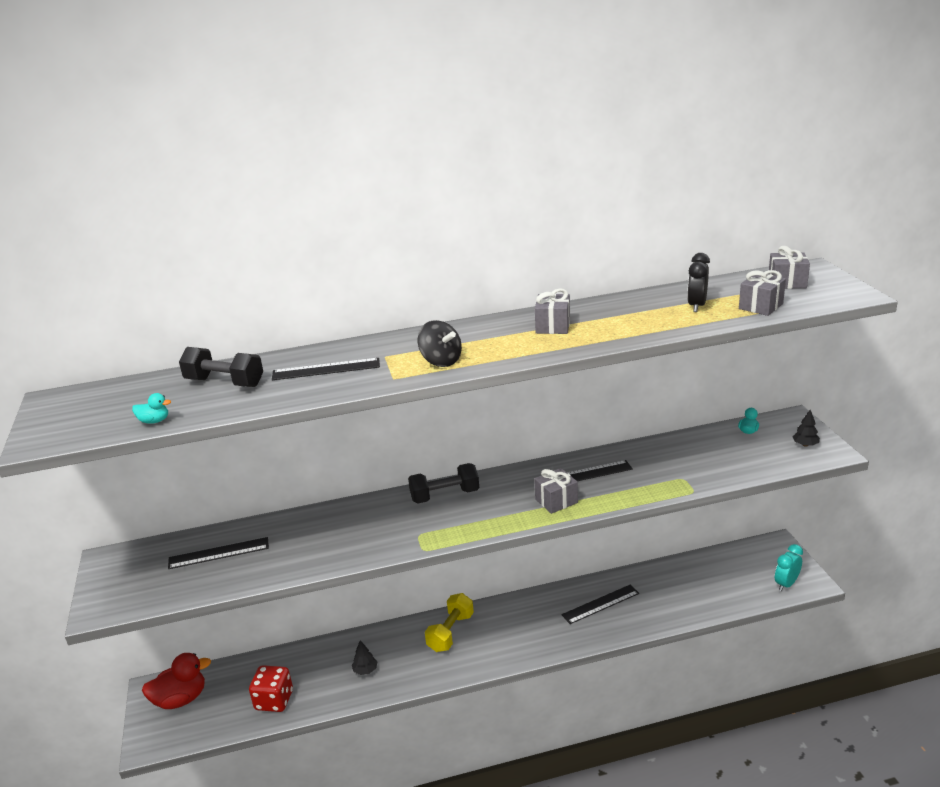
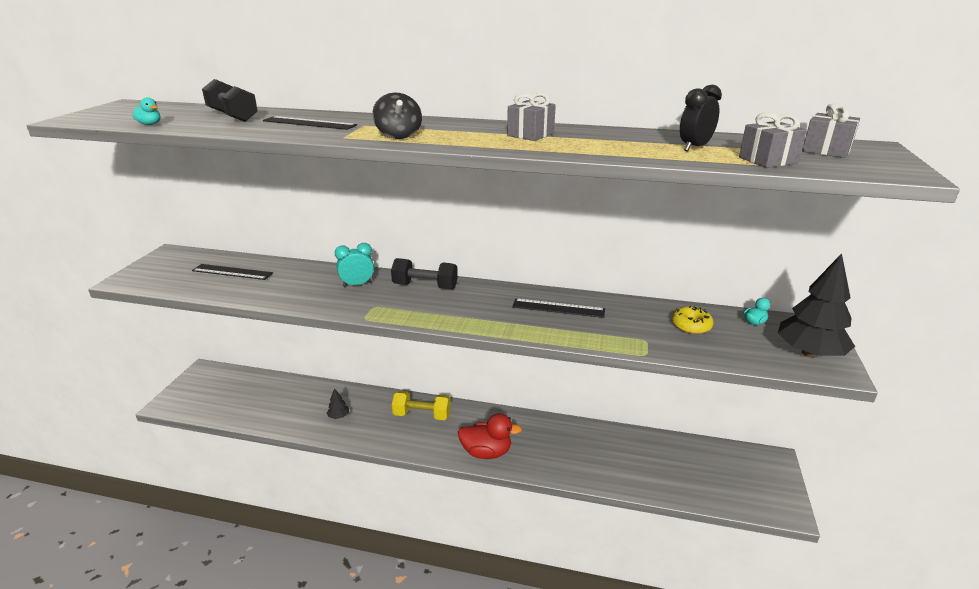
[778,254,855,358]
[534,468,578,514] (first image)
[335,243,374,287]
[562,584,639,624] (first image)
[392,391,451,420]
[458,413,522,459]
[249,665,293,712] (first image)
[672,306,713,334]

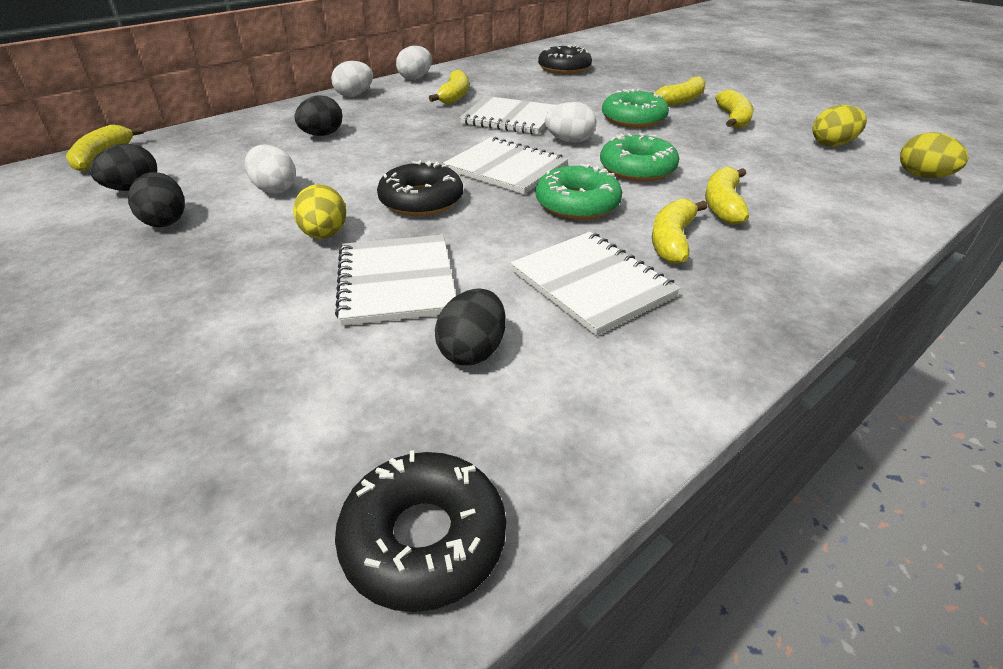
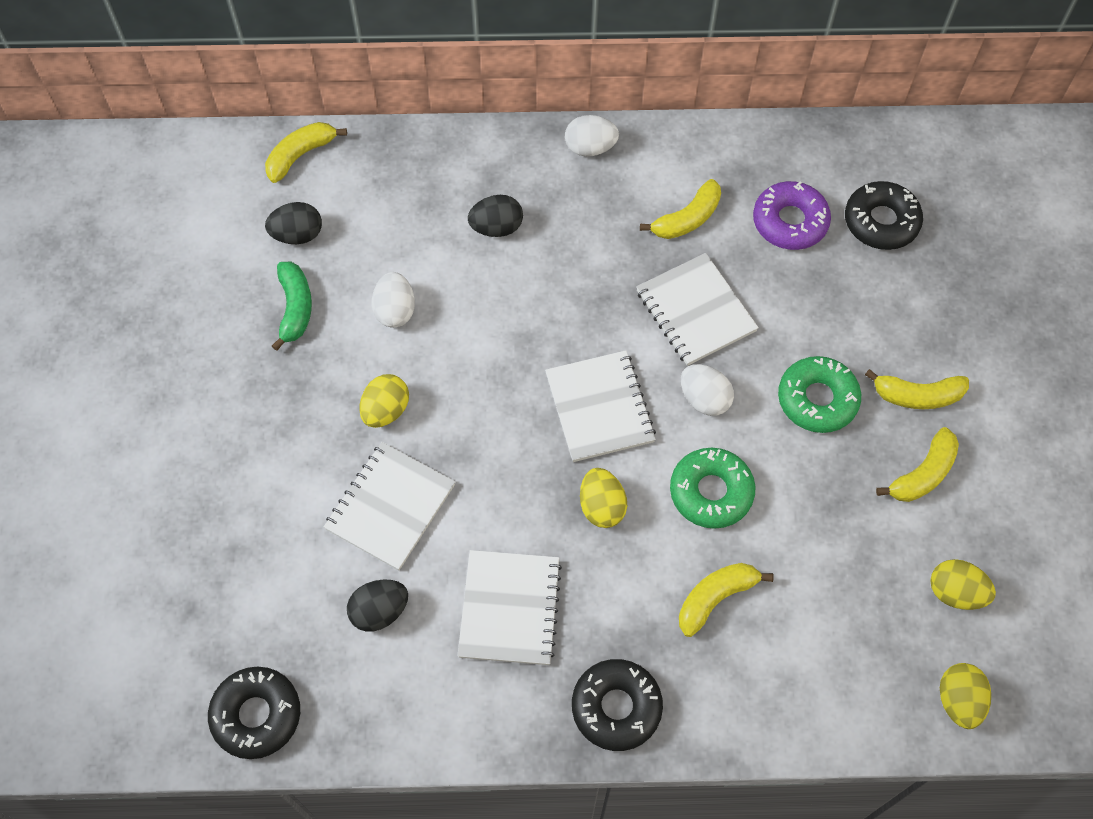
[396,46,432,80] (first image)
[572,659,663,751]
[580,468,627,528]
[272,261,312,351]
[652,198,708,264] (first image)
[753,181,831,250]

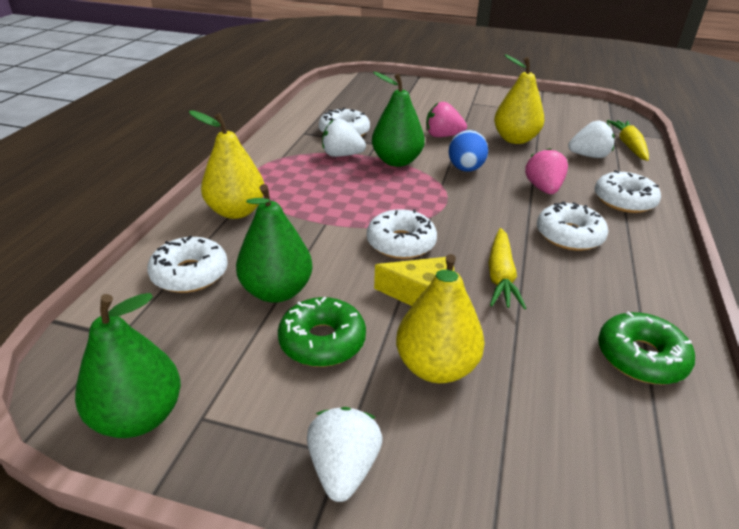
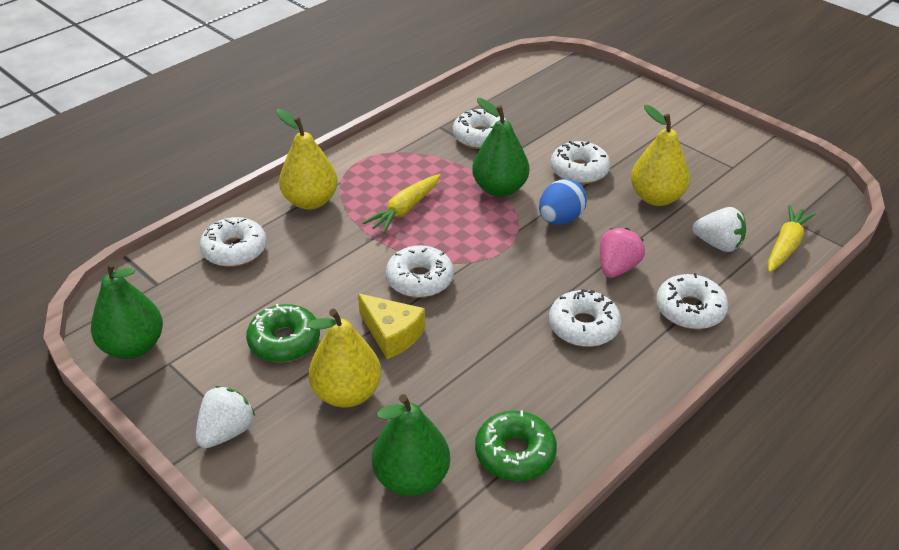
[550,141,610,184]
[322,119,366,157] (first image)
[372,394,450,496]
[363,174,441,234]

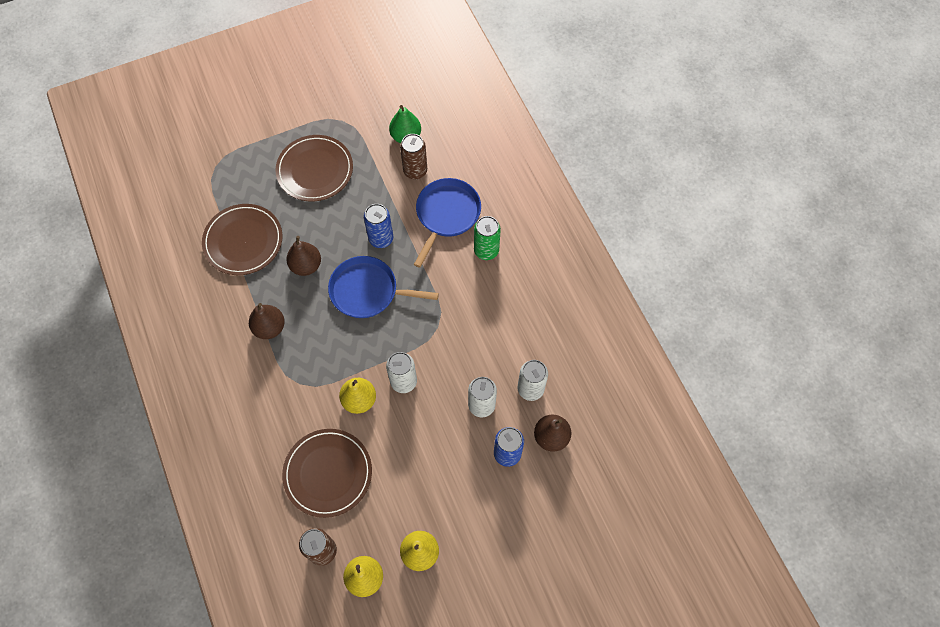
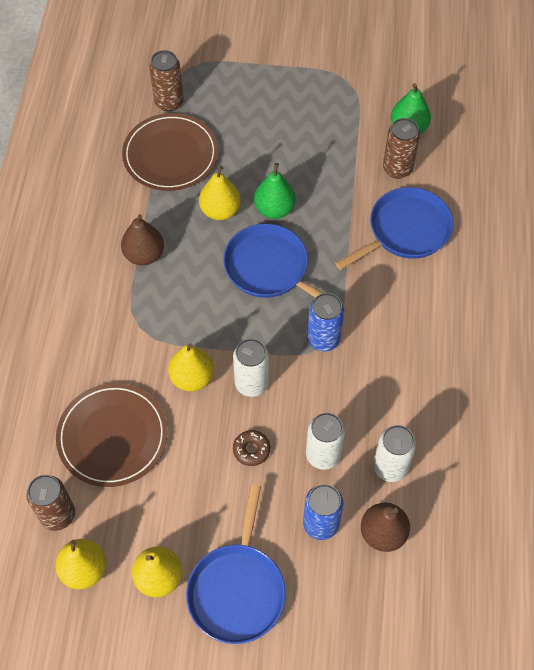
[275,135,353,201] (first image)
[307,293,344,352]
[474,216,501,260] (first image)
[199,166,241,220]
[149,50,183,111]
[254,163,296,219]
[233,430,270,466]
[186,484,286,644]

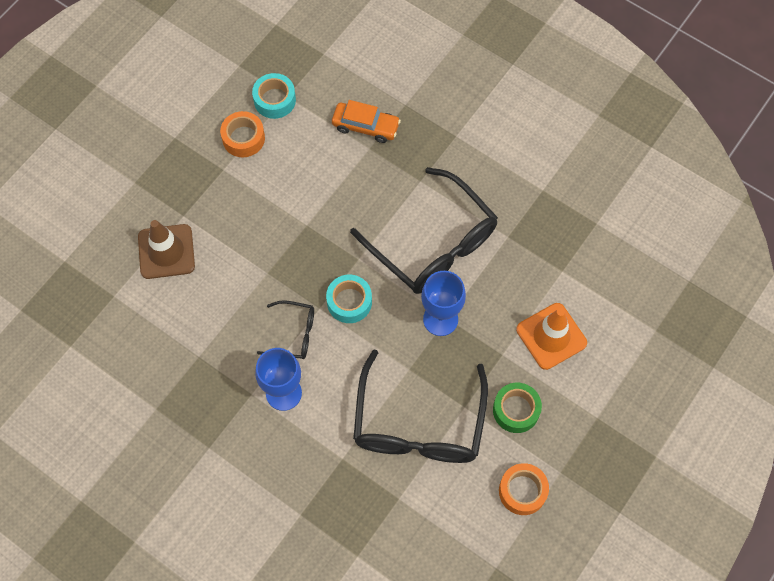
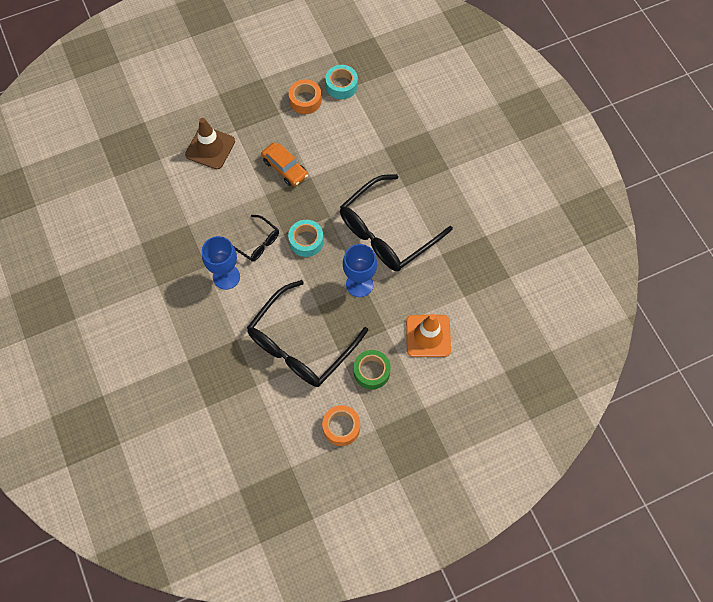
[261,142,308,186]
[340,174,453,271]

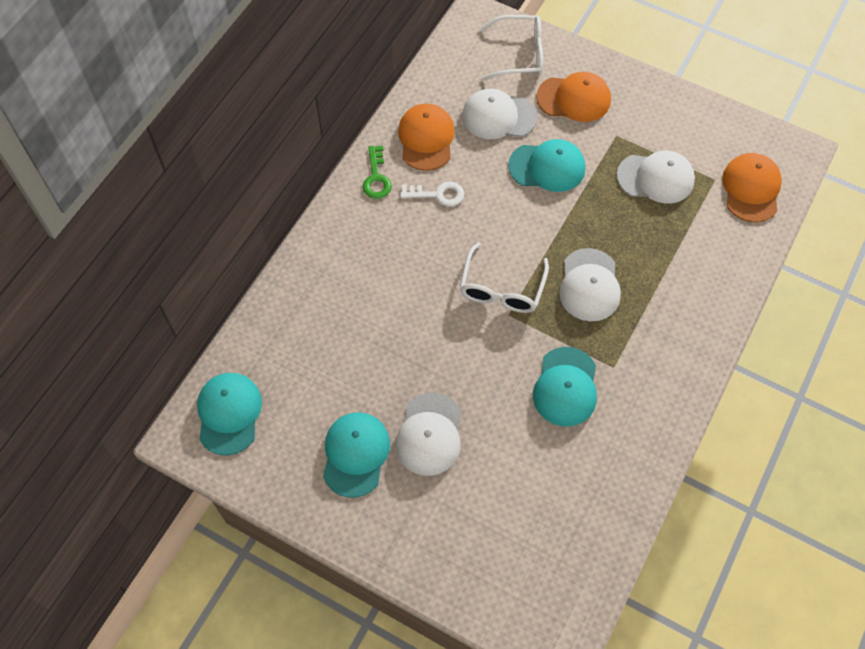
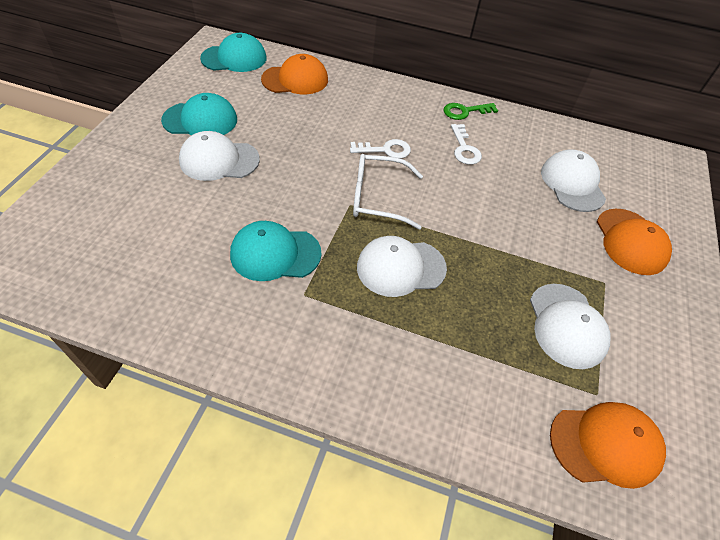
[479,15,543,80] (first image)
[261,54,328,95]
[508,139,585,192] (first image)
[350,139,411,159]

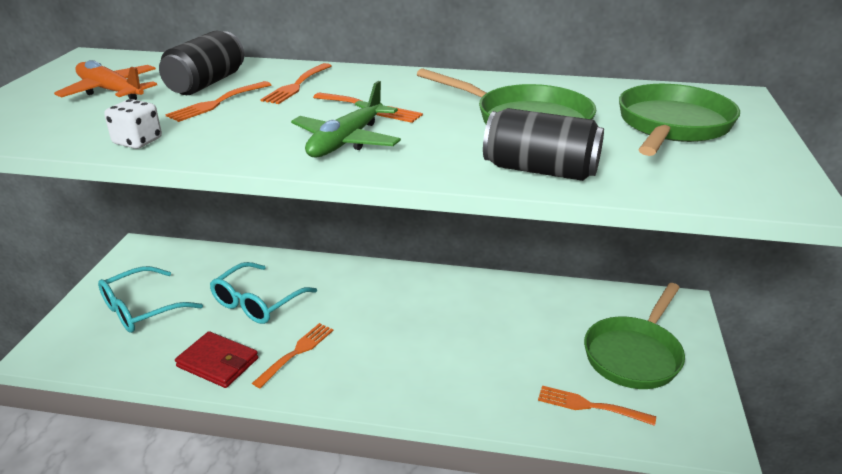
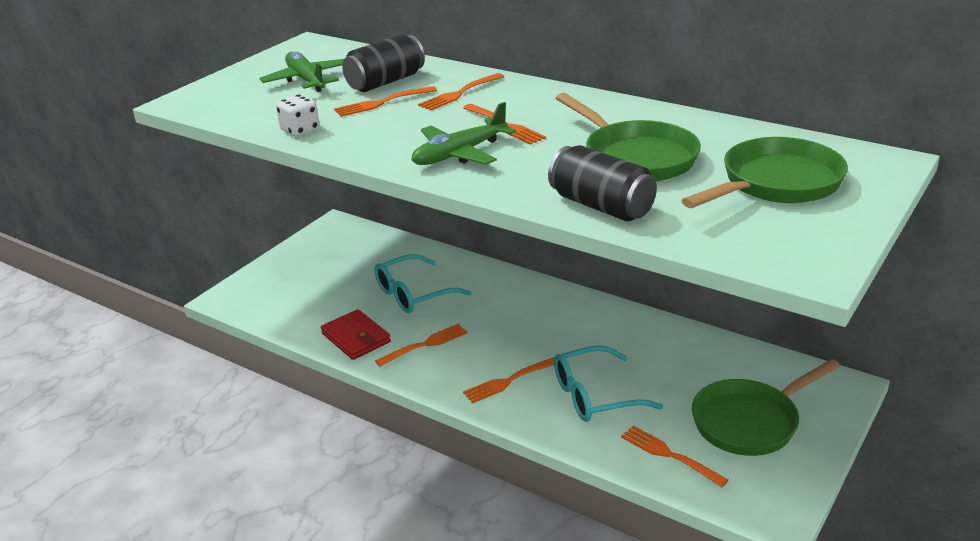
[259,51,344,92]
[554,345,663,422]
[463,357,555,403]

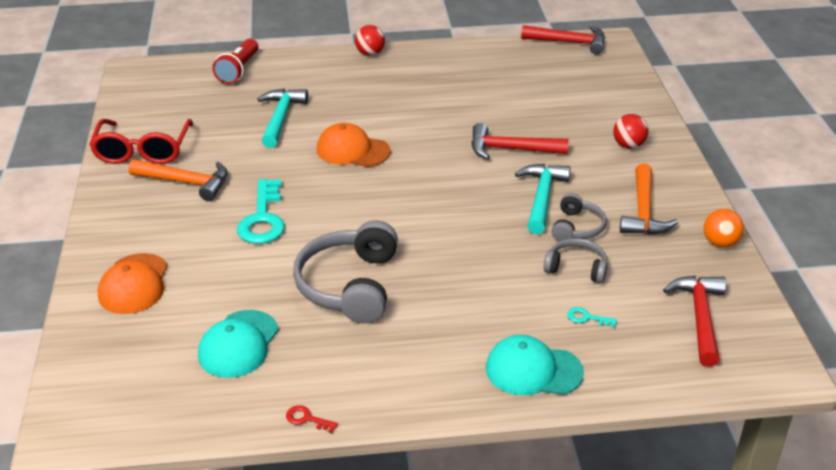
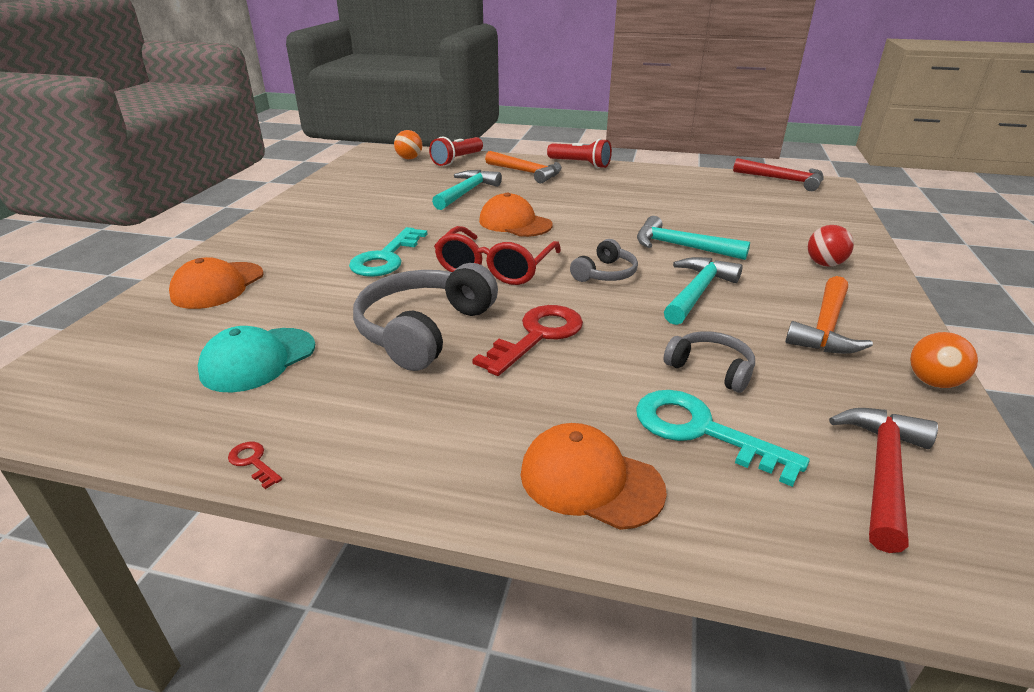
[547,138,612,168]
[434,226,561,285]
[637,216,750,260]
[485,151,562,183]
[570,239,638,282]
[636,390,810,487]
[521,423,667,530]
[394,130,422,159]
[472,305,583,376]

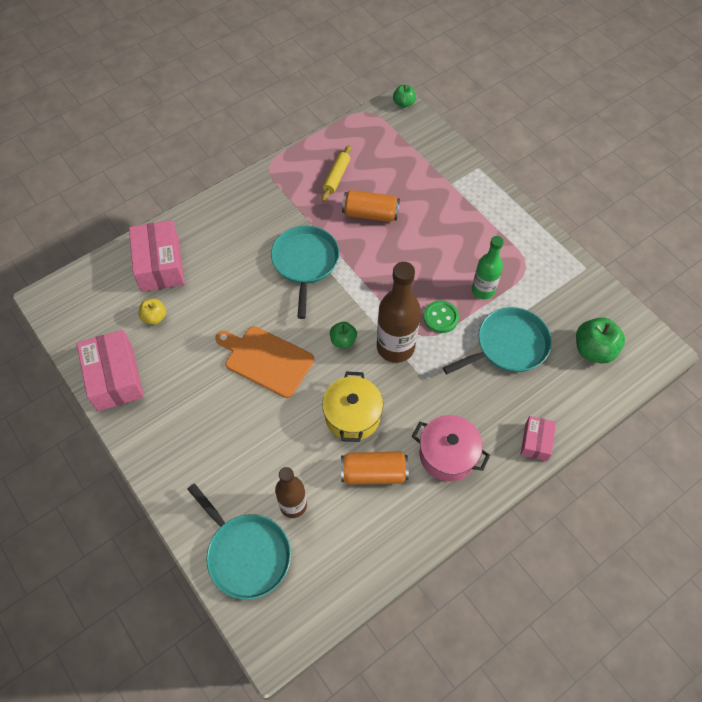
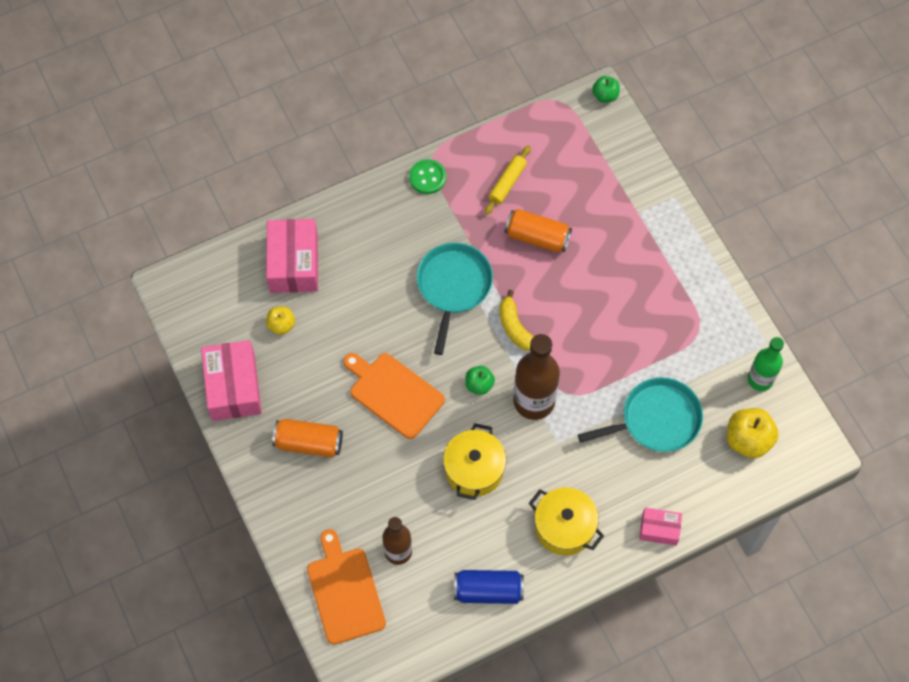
[747,337,784,391]
[409,159,446,194]
[727,408,778,458]
[529,487,604,555]
[639,508,682,546]
[272,419,343,457]
[307,529,386,645]
[500,290,534,351]
[454,570,524,604]

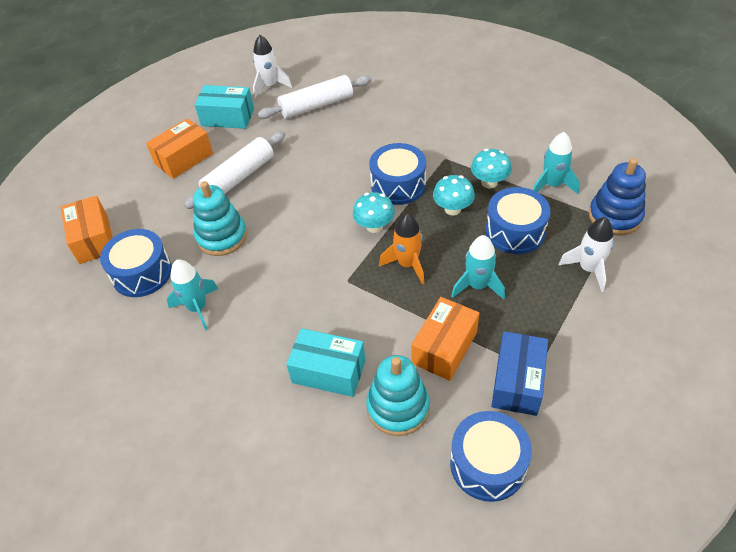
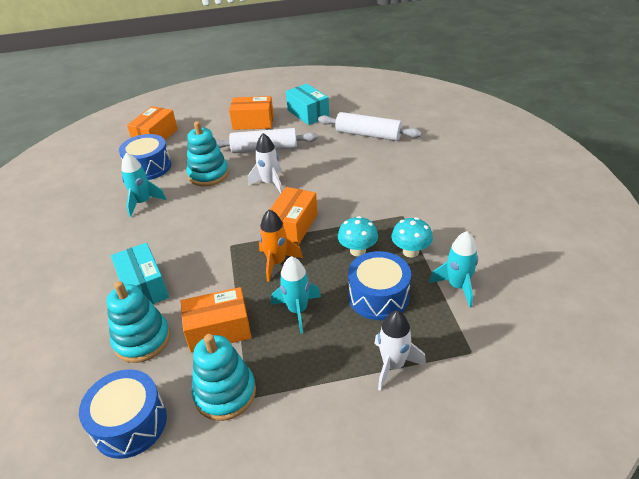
[248,133,282,193]
[370,143,426,205] (first image)
[589,158,646,235] (first image)
[270,187,318,245]
[192,334,256,421]

